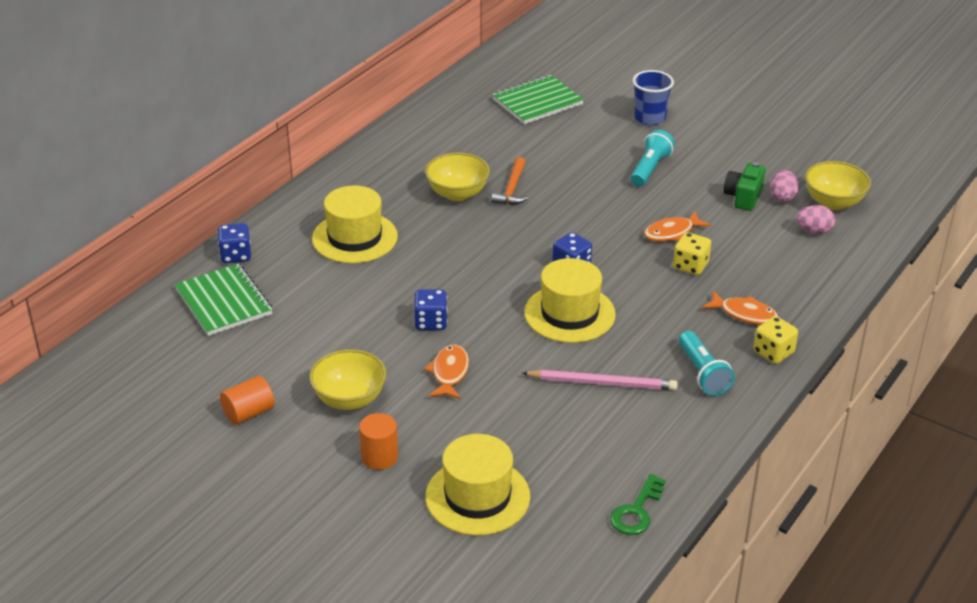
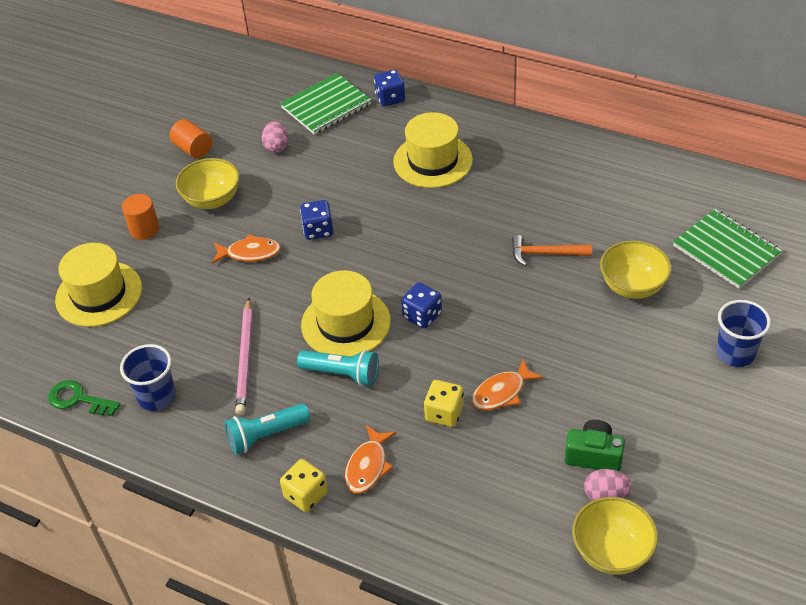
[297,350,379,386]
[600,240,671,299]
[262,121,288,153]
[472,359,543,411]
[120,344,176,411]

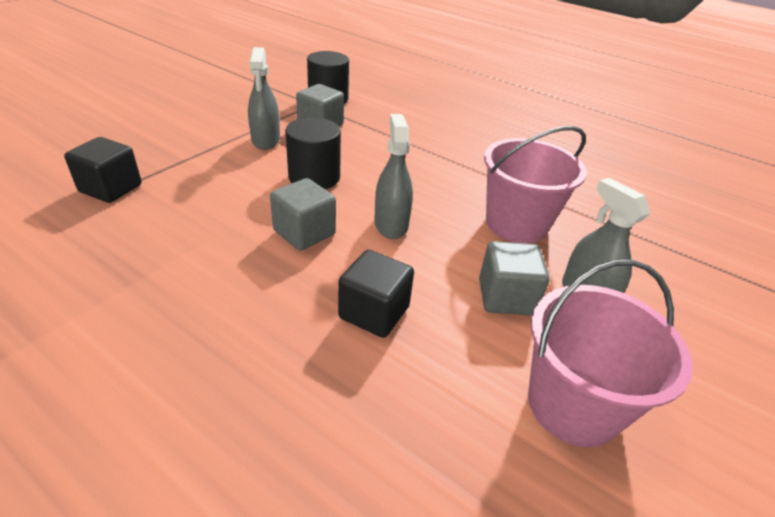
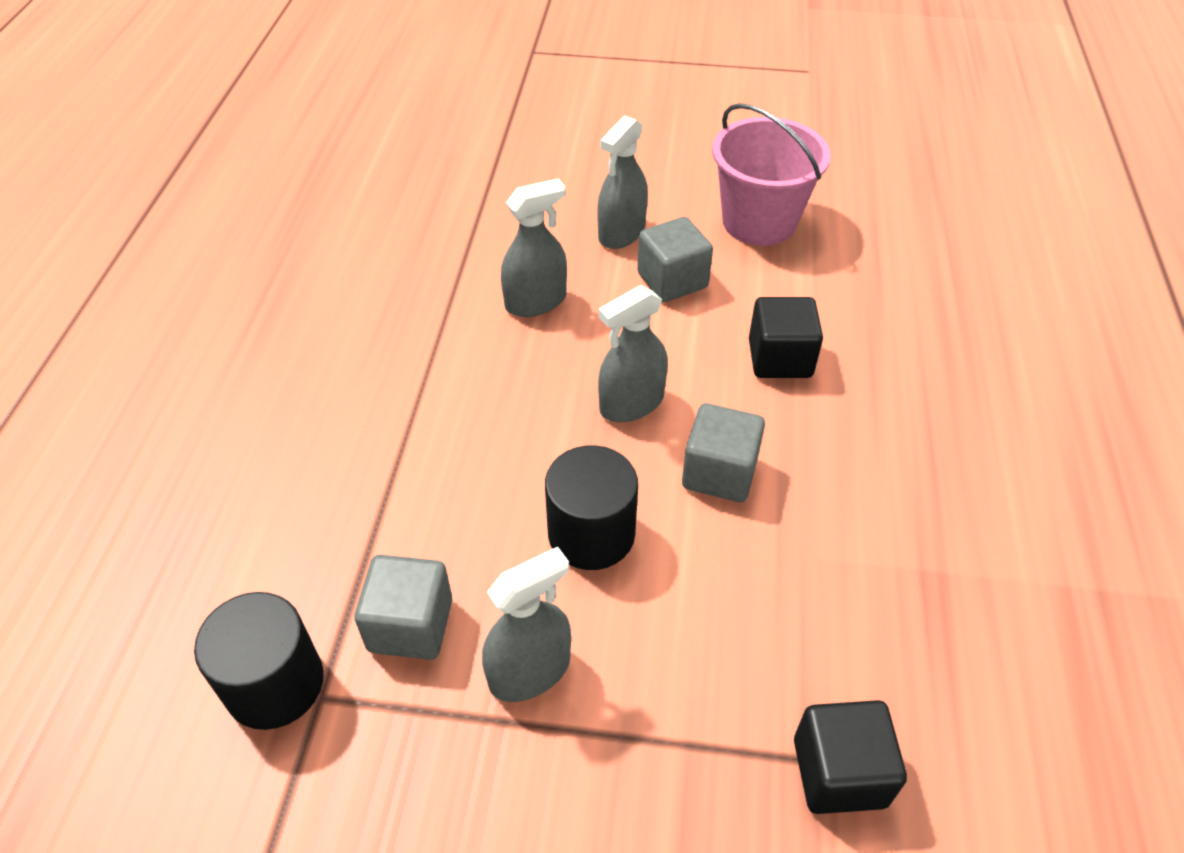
[501,178,567,317]

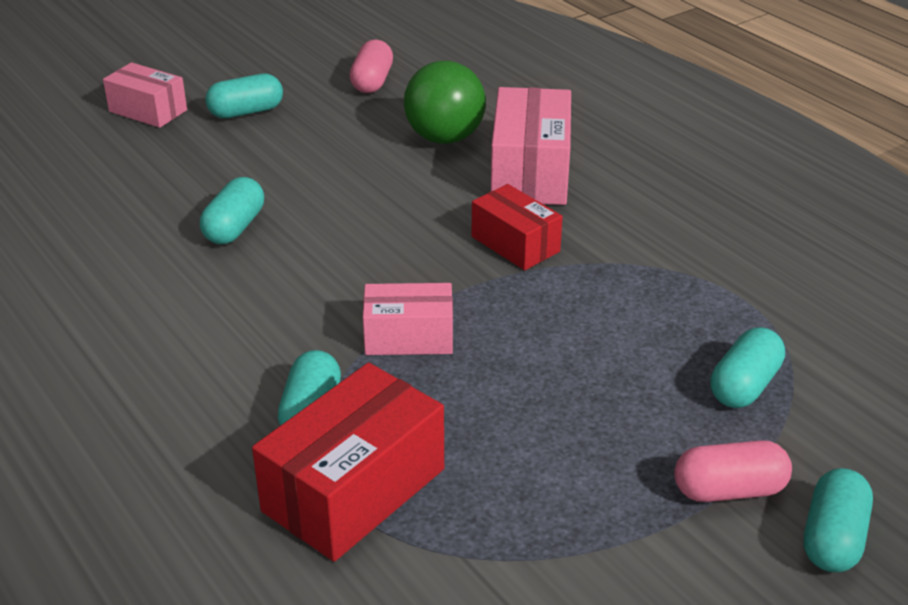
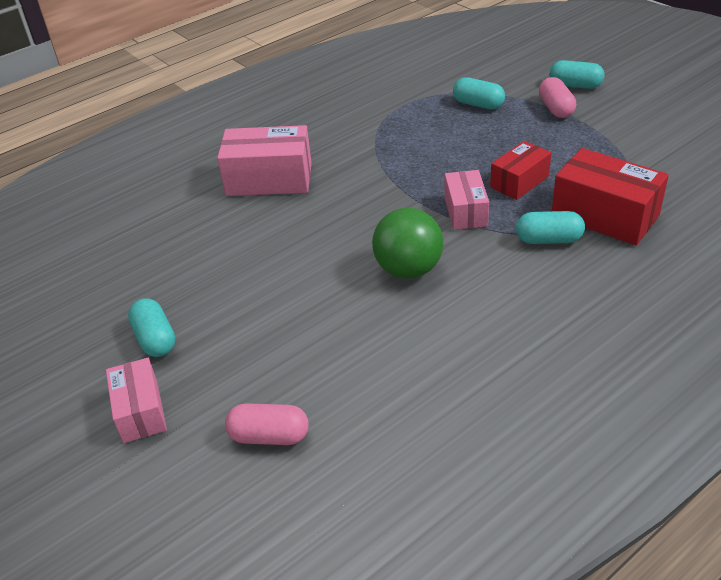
[225,403,309,445]
[372,208,443,279]
[106,358,167,443]
[200,177,264,244] (first image)
[490,141,551,200]

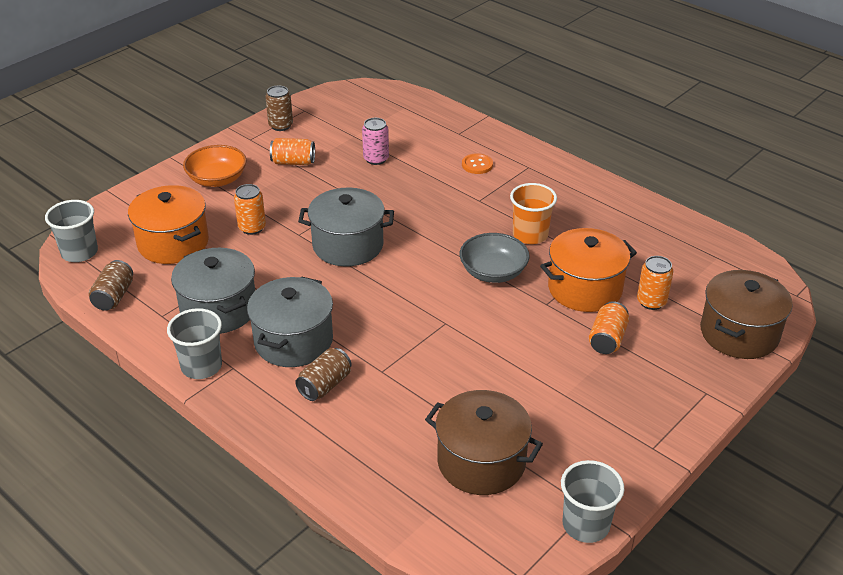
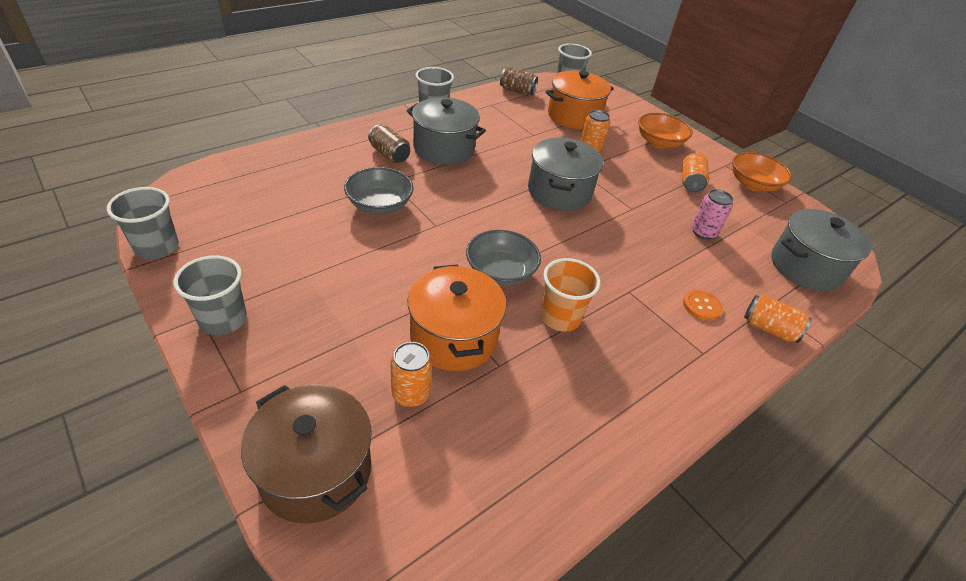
[732,152,792,191]
[771,209,871,291]
[744,294,811,343]
[425,390,543,495] (first image)
[344,167,414,214]
[174,255,247,335]

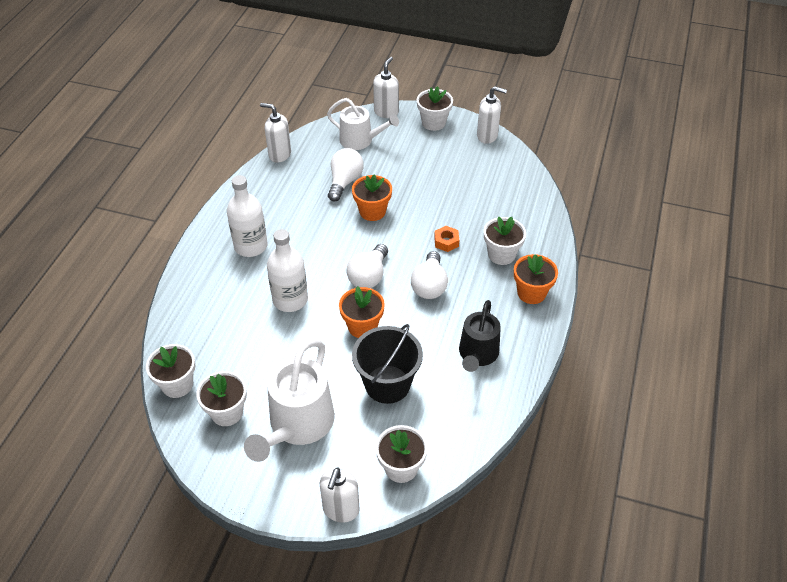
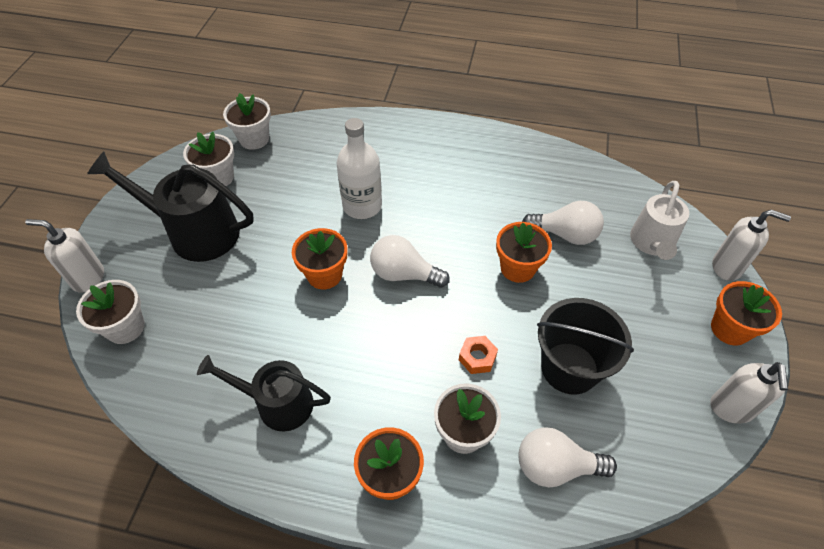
[711,281,782,346]
[260,103,291,163] (first image)
[227,175,268,257] (first image)
[519,427,617,488]
[537,298,634,395]
[87,152,254,262]

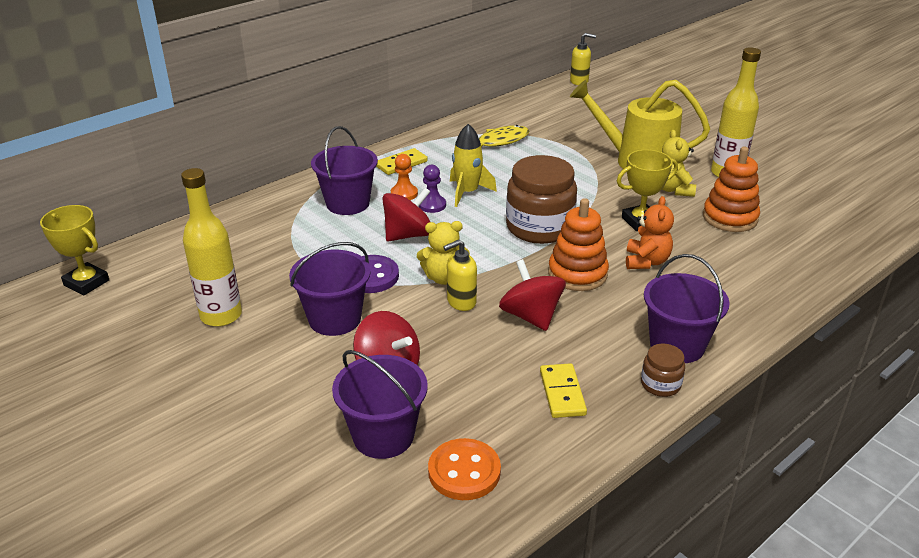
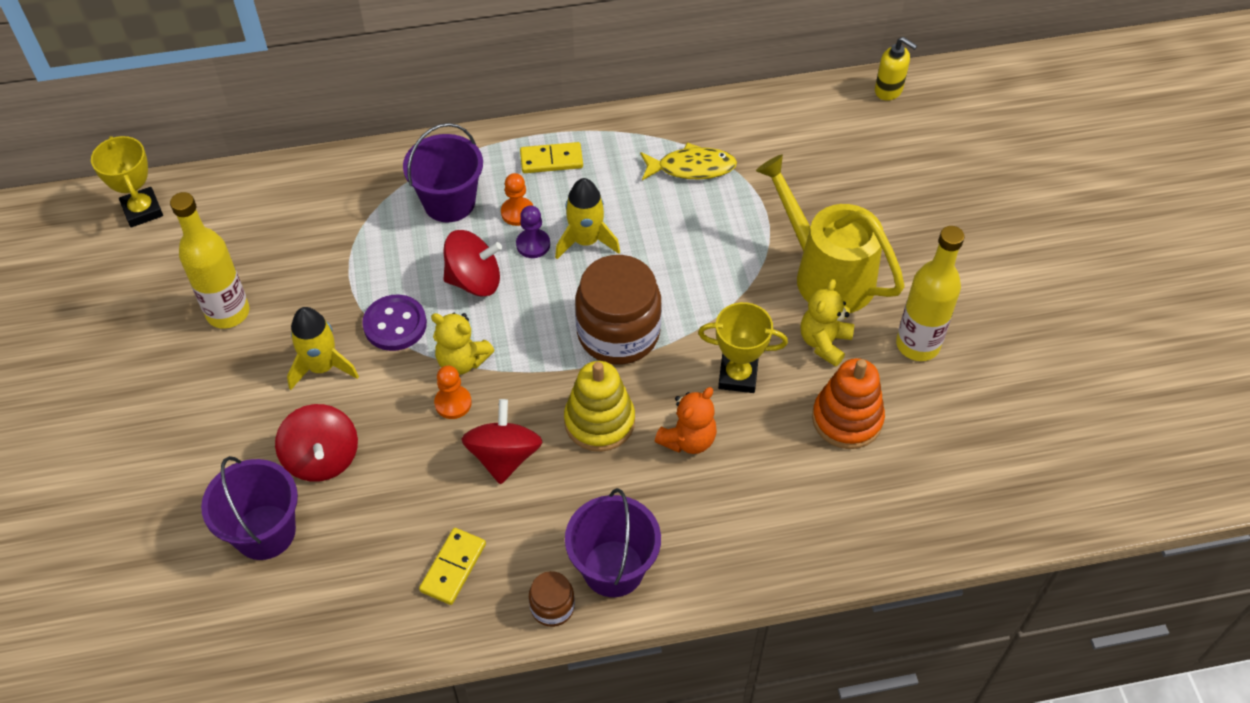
[564,361,635,452]
[434,366,472,419]
[287,307,359,390]
[428,438,501,500] (first image)

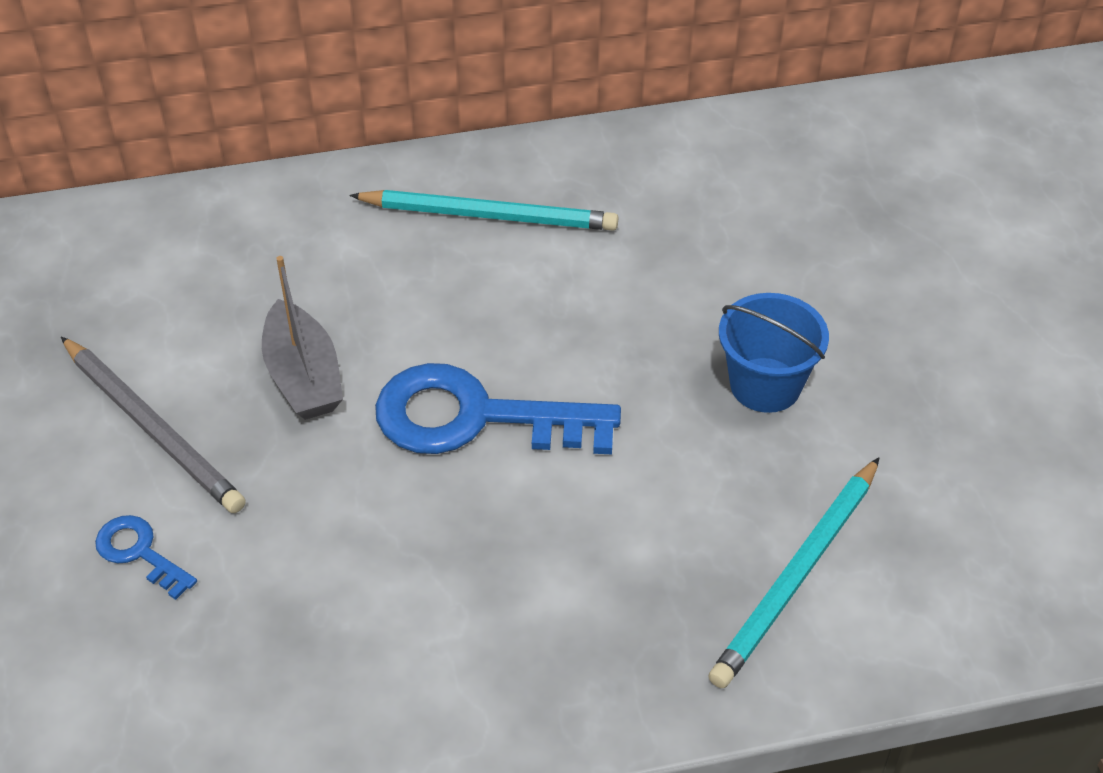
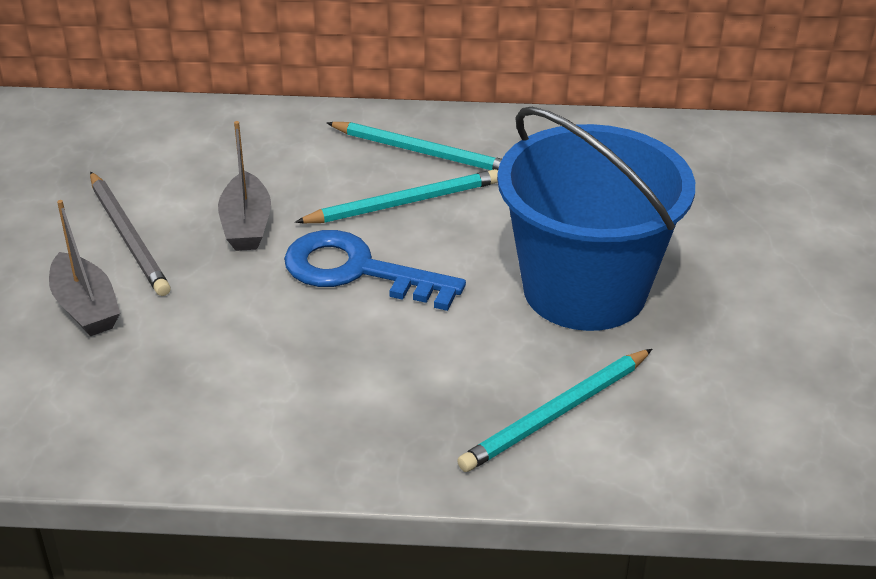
[497,107,695,331]
[49,200,120,336]
[295,169,498,223]

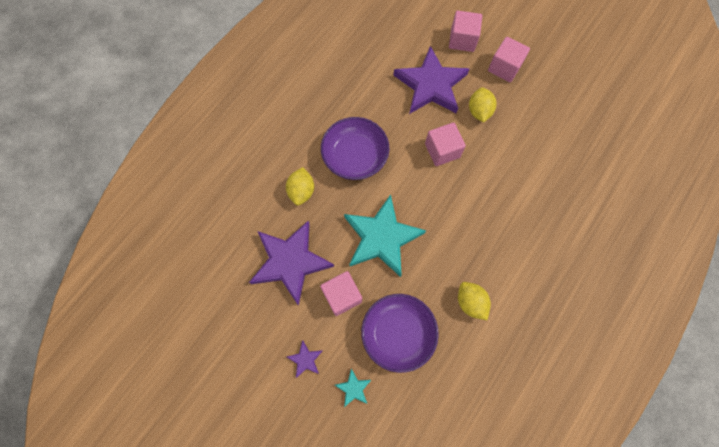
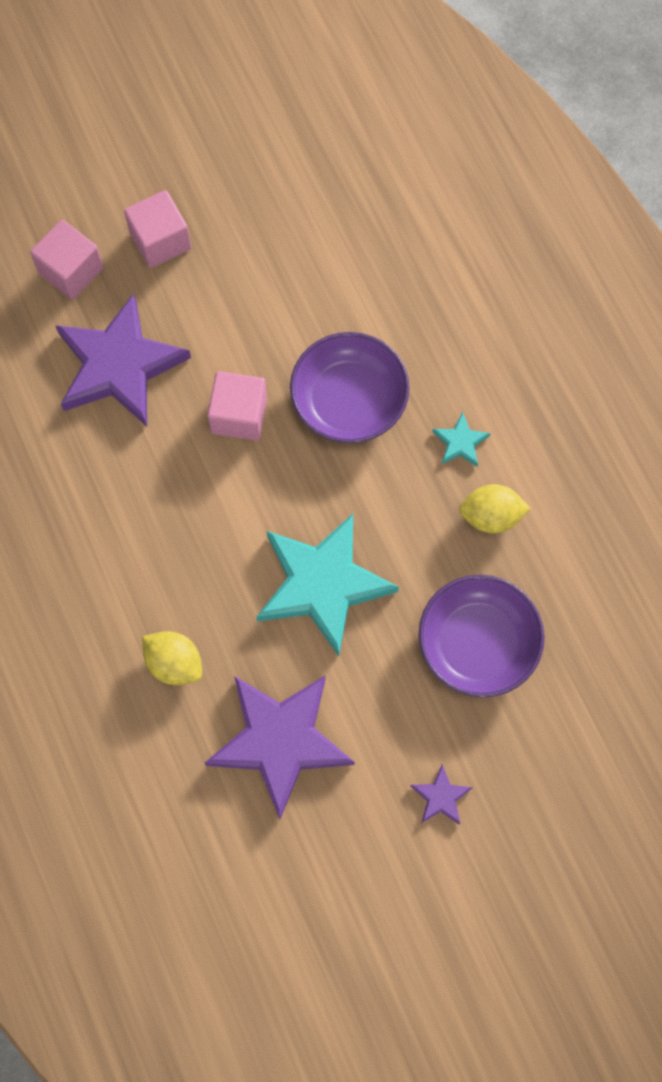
[469,88,496,123] (first image)
[290,332,410,443]
[320,271,362,316] (first image)
[432,412,491,467]

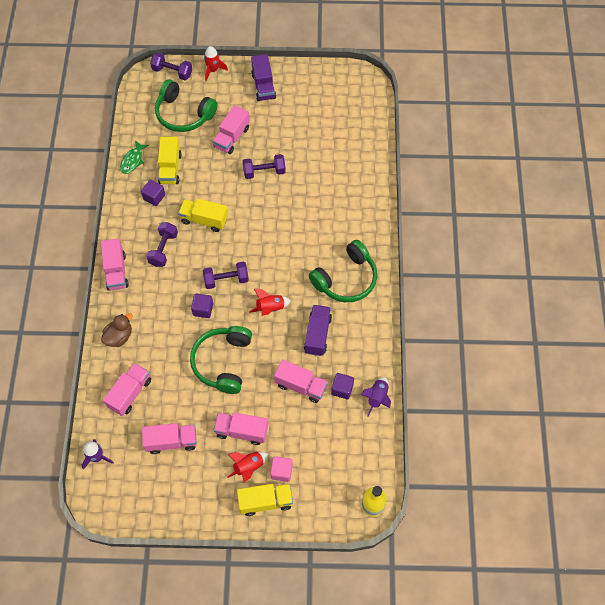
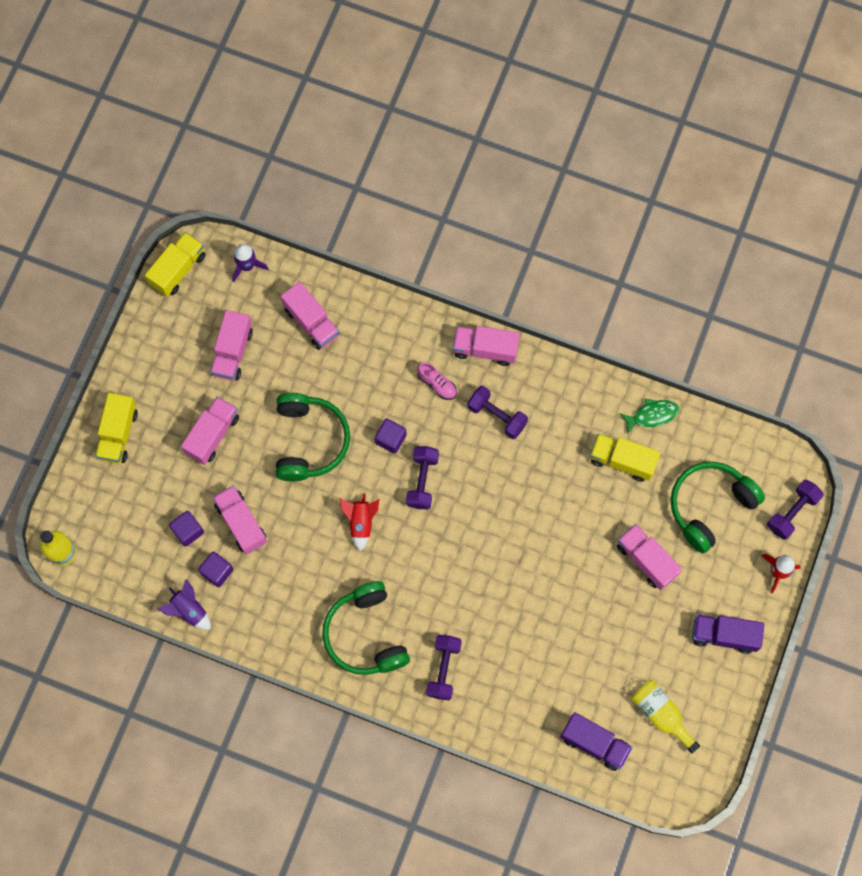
[620,399,679,434]
[426,635,462,700]
[169,511,204,547]
[145,232,205,297]
[560,712,633,771]
[101,313,133,347] (first image)
[276,393,350,481]
[213,485,267,555]
[227,452,269,482] (first image)
[270,456,293,482] (first image)
[417,362,456,400]
[632,680,700,754]

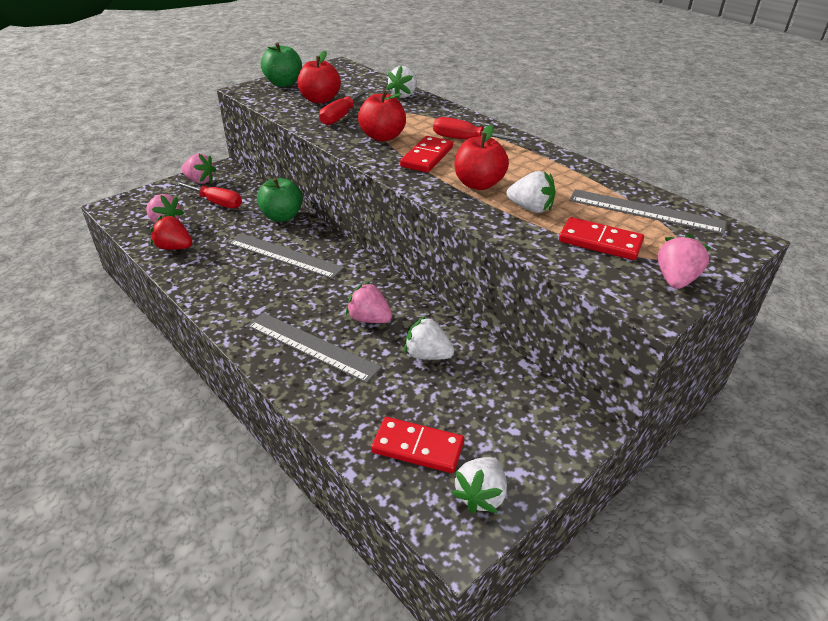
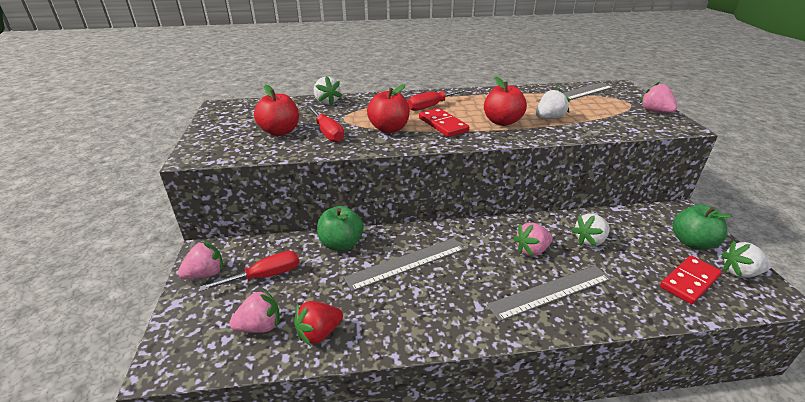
[673,205,732,249]
[559,217,644,260] (first image)
[721,241,771,278]

